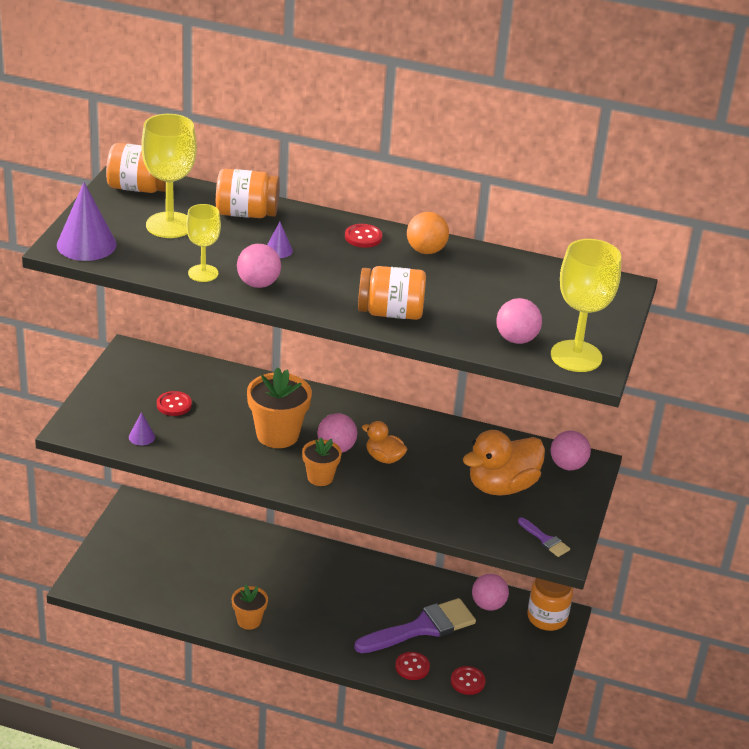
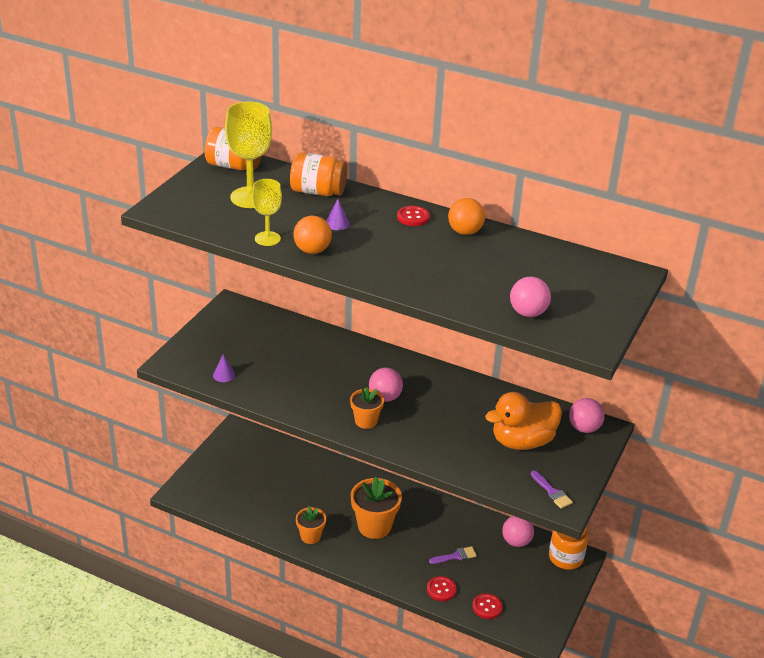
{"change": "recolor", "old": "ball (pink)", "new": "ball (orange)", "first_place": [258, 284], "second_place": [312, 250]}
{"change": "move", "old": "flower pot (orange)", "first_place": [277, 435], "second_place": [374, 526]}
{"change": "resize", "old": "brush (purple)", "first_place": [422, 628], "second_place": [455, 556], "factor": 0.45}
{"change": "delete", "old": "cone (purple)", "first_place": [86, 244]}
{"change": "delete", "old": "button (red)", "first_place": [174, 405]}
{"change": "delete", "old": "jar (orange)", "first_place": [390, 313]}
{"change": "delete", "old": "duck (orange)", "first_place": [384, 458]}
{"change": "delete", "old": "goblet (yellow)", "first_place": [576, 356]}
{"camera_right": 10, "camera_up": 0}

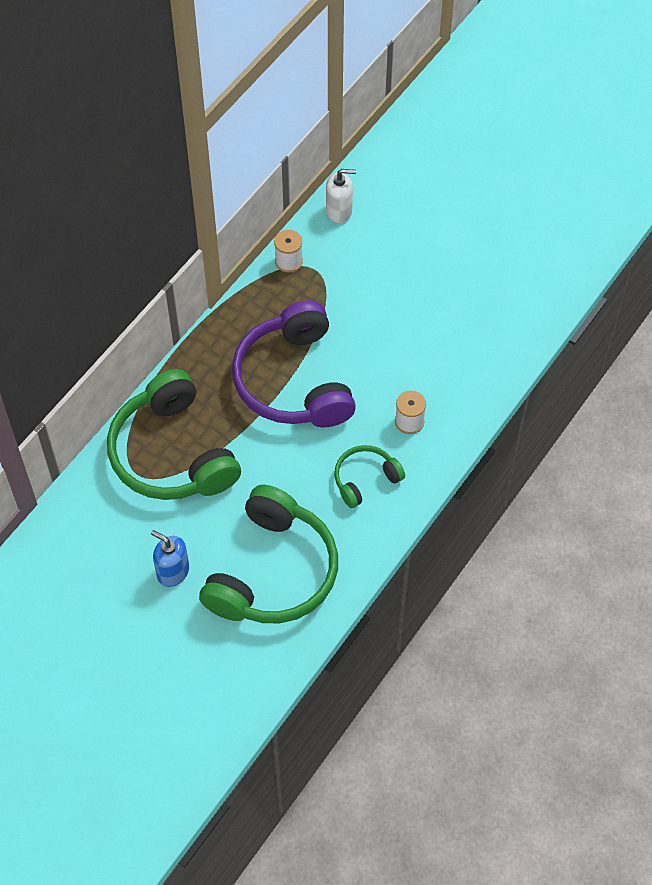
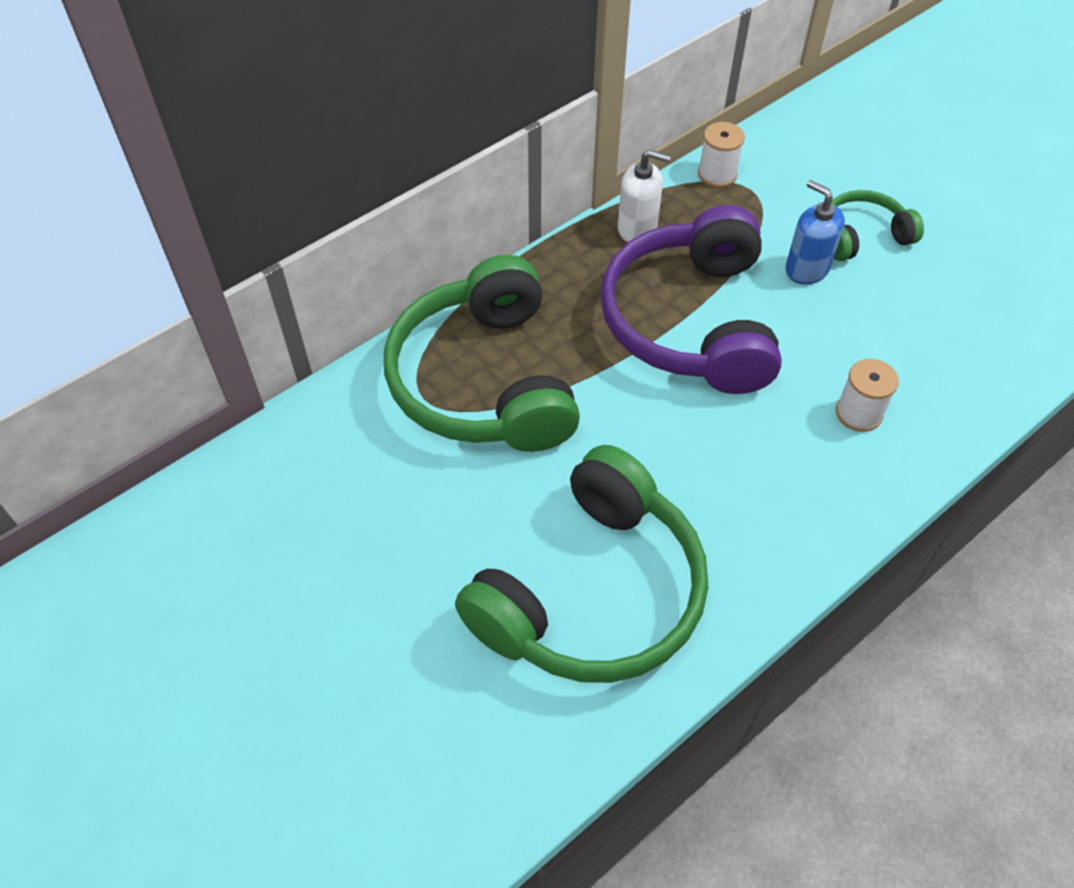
{"change": "move", "old": "soap dispenser (white)", "first_place": [339, 211], "second_place": [637, 229]}
{"change": "move", "old": "soap dispenser (blue)", "first_place": [173, 572], "second_place": [806, 269]}
{"change": "move", "old": "headphones (green)", "first_place": [365, 479], "second_place": [863, 236]}
{"camera_right": 15, "camera_up": -5}

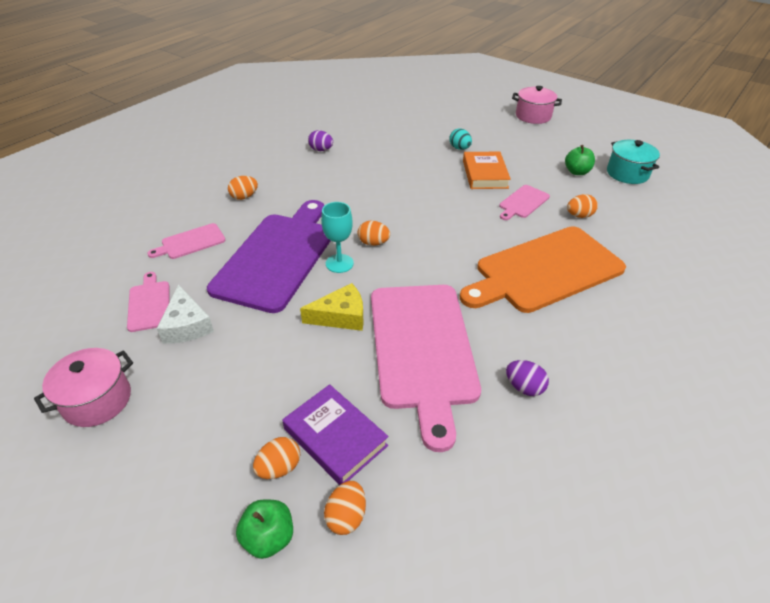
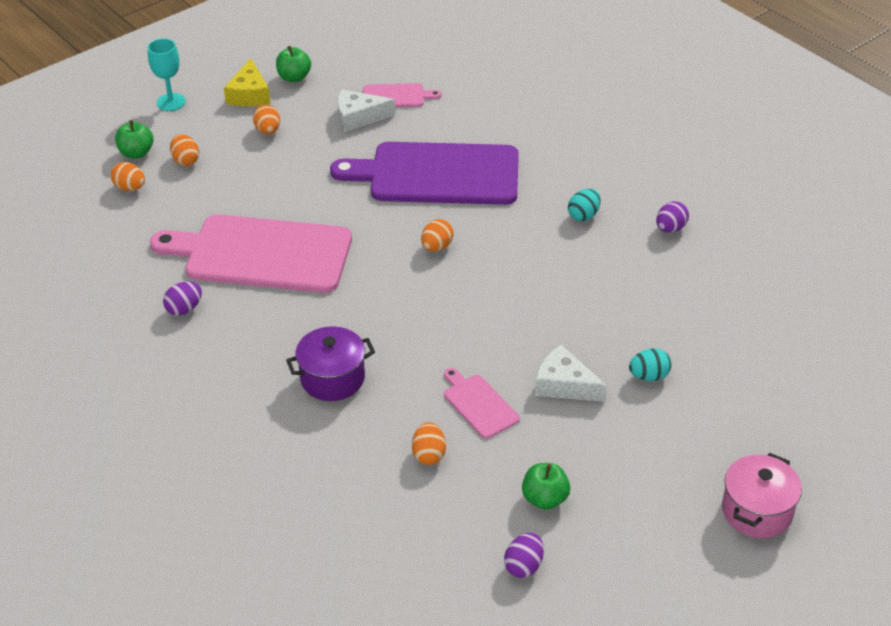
{"change": "move", "old": "goblet (turquoise)", "first_place": [339, 263], "second_place": [171, 102]}
{"change": "move", "old": "cheese (yellow)", "first_place": [341, 316], "second_place": [249, 94]}
{"change": "move", "old": "egg (orange)", "first_place": [244, 197], "second_place": [268, 131]}
{"change": "replace", "old": "pot (pink)", "new": "apple (green)", "first_place": [97, 400], "second_place": [294, 77]}
{"change": "replace", "old": "cutting board (orange)", "new": "pot (purple)", "first_place": [545, 270], "second_place": [332, 378]}
{"change": "rotate", "old": "cutting board (purple)", "first_place": [277, 257], "second_place": [437, 174], "degrees": 150}
{"change": "replace", "old": "pot (turquoise)", "new": "egg (purple)", "first_place": [627, 173], "second_place": [524, 566]}
{"change": "replace", "old": "book (orange)", "new": "cheese (white)", "first_place": [485, 174], "second_place": [564, 385]}
{"change": "insert", "new": "egg (turquoise)", "second_place": [583, 215]}
{"change": "delete", "old": "cutting board (pink)", "first_place": [191, 242]}
{"change": "delete", "old": "book (purple)", "first_place": [335, 437]}
{"camera_right": 105, "camera_up": 0}

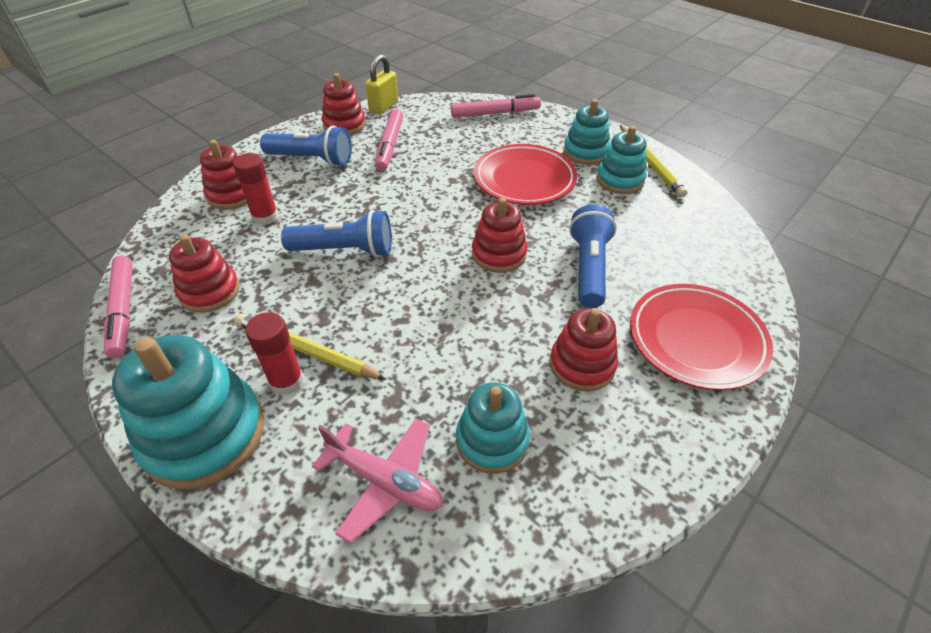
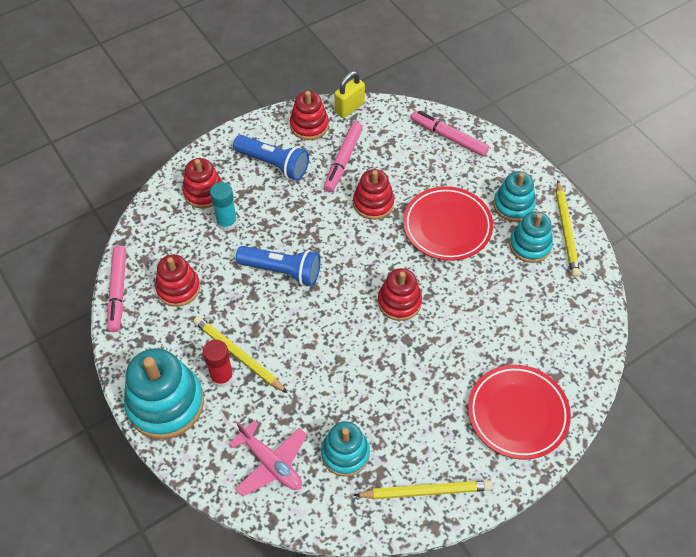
{"change": "recolor", "old": "glue stick (red)", "new": "glue stick (turquoise)", "first_place": [265, 217], "second_place": [227, 222]}
{"change": "move", "old": "stacking toy (red)", "first_place": [582, 365], "second_place": [373, 203]}
{"change": "insert", "new": "pencil (yellow)", "second_place": [426, 491]}
{"change": "rotate", "old": "marker (pink)", "first_place": [495, 113], "second_place": [449, 137], "degrees": -150}
{"change": "delete", "old": "flashlight (blue)", "first_place": [588, 268]}
{"camera_right": 15, "camera_up": 10}

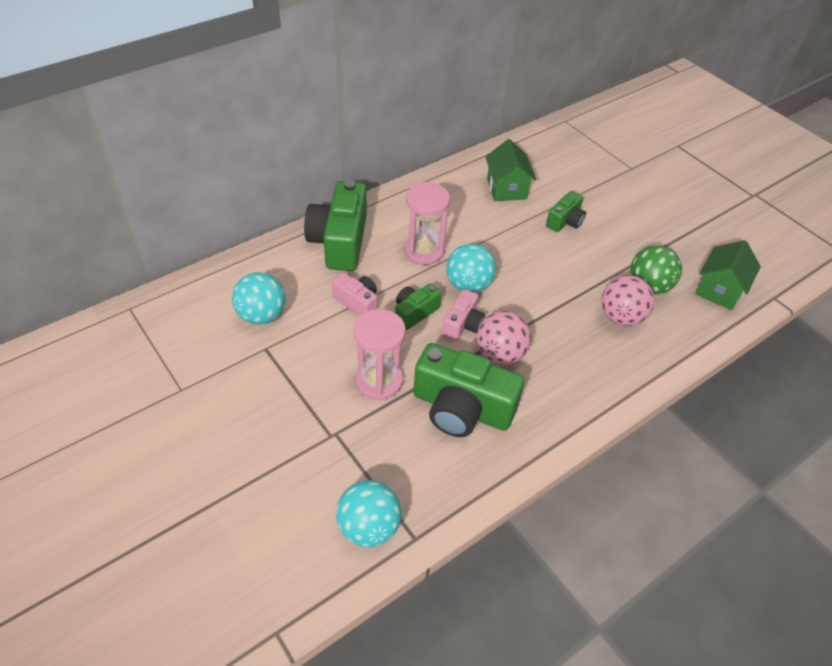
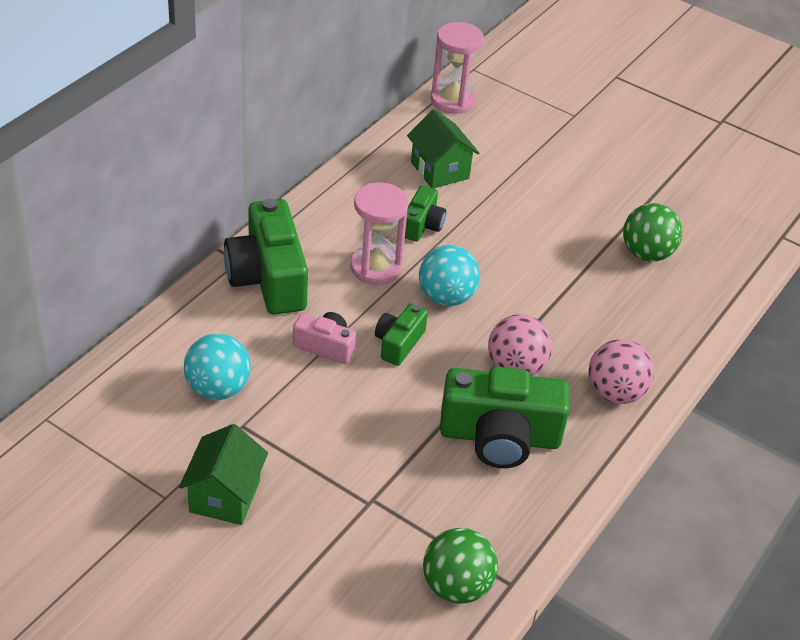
{"change": "move", "old": "house (green)", "first_place": [719, 290], "second_place": [225, 496]}
{"change": "move", "old": "camera (green)", "first_place": [565, 221], "second_place": [422, 225]}
{"change": "recolor", "old": "ball (turquoise)", "new": "ball (green)", "first_place": [369, 527], "second_place": [456, 586]}
{"change": "move", "old": "hourglass (pink)", "first_place": [379, 381], "second_place": [452, 100]}
{"change": "move", "old": "ball (pink)", "first_place": [621, 317], "second_place": [615, 393]}
{"change": "delete", "old": "camera (pink)", "first_place": [462, 324]}
{"camera_right": -20, "camera_up": -5}

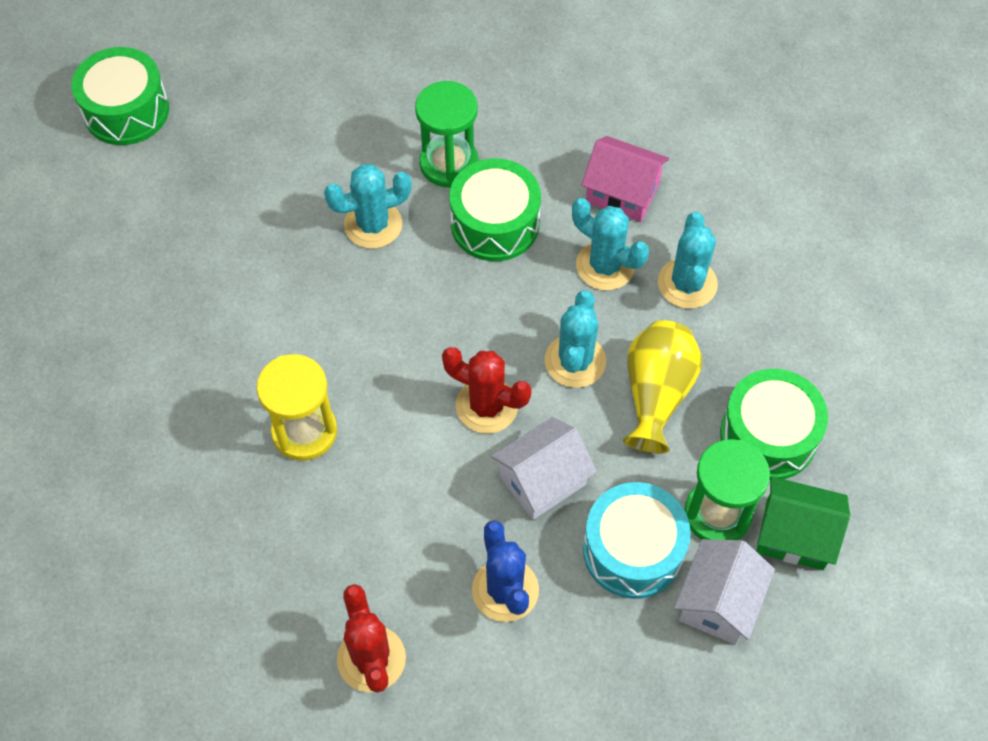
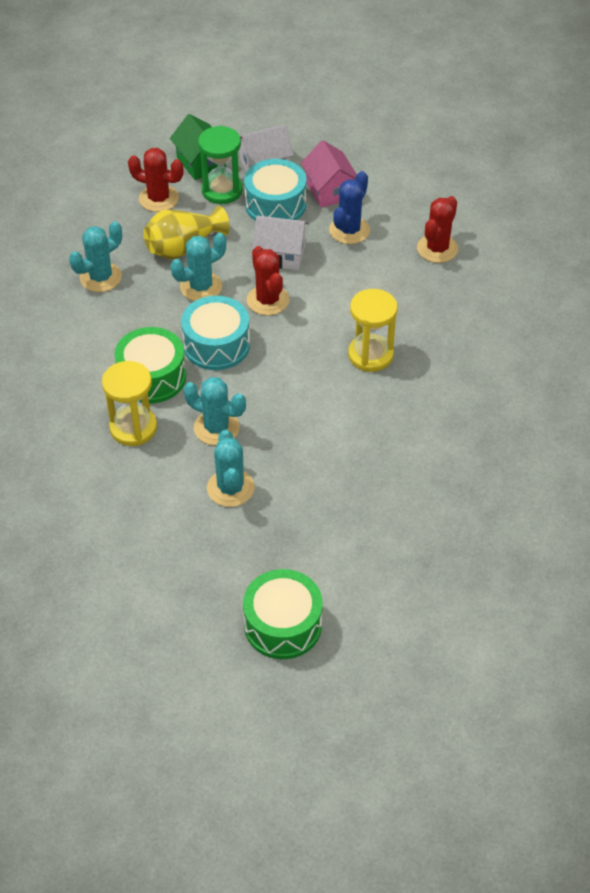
{"change": "recolor", "old": "hourglass (green)", "new": "hourglass (yellow)", "first_place": [449, 164], "second_place": [133, 428]}
{"change": "replace", "old": "drum (green)", "new": "cactus (red)", "first_place": [768, 436], "second_place": [158, 199]}
{"change": "insert", "new": "drum (turquoise)", "second_place": [216, 345]}
{"change": "move", "old": "cactus (turquoise)", "first_place": [605, 266], "second_place": [230, 488]}
{"change": "move", "old": "house (pink)", "first_place": [622, 193], "second_place": [329, 190]}
{"camera_right": -135, "camera_up": -10}

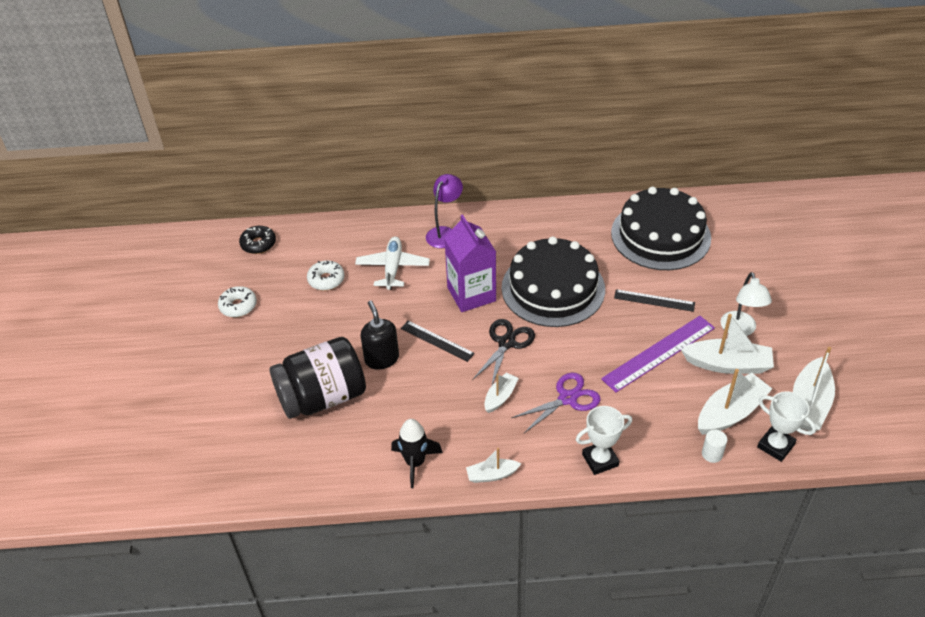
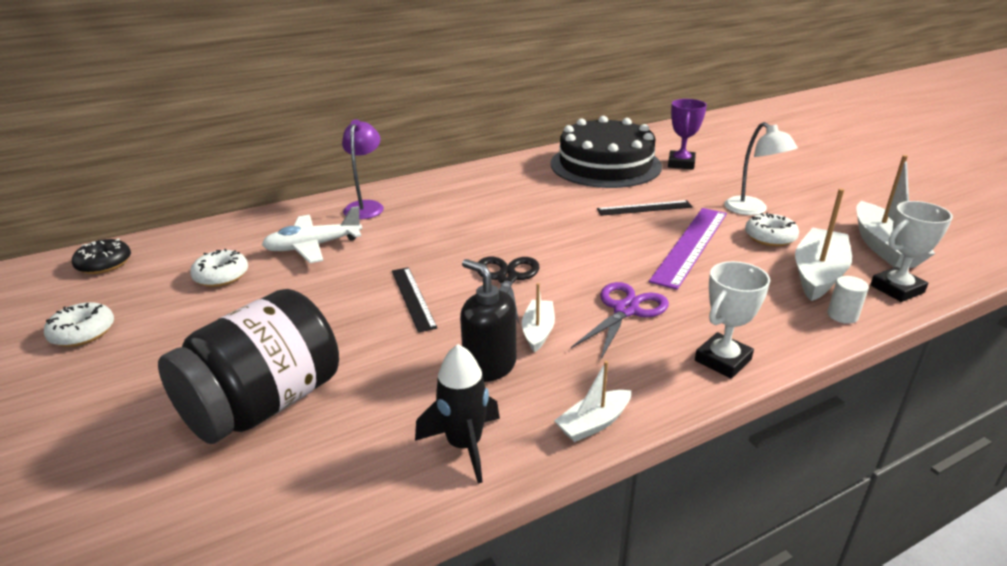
{"change": "rotate", "old": "plane (white)", "first_place": [393, 268], "second_place": [313, 246], "degrees": -90}
{"change": "rotate", "old": "ruler (black)", "first_place": [437, 341], "second_place": [413, 298], "degrees": 60}
{"change": "move", "old": "soap dispenser (black)", "first_place": [381, 359], "second_place": [489, 366]}
{"change": "insert", "new": "trophy (purple)", "second_place": [681, 164]}
{"change": "replace", "old": "boat (white)", "new": "donut (white)", "first_place": [727, 364], "second_place": [770, 237]}
{"change": "rotate", "old": "trophy (white)", "first_place": [775, 446], "second_place": [897, 289], "degrees": -45}
{"change": "delete", "old": "carton (purple)", "first_place": [471, 294]}
{"change": "delete", "old": "cake (black)", "first_place": [553, 288]}
{"camera_right": -25, "camera_up": -15}

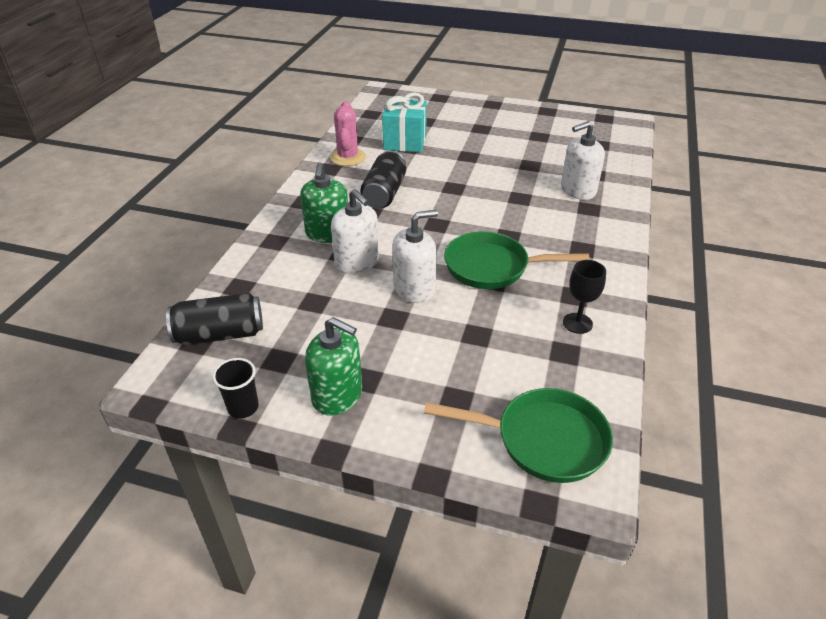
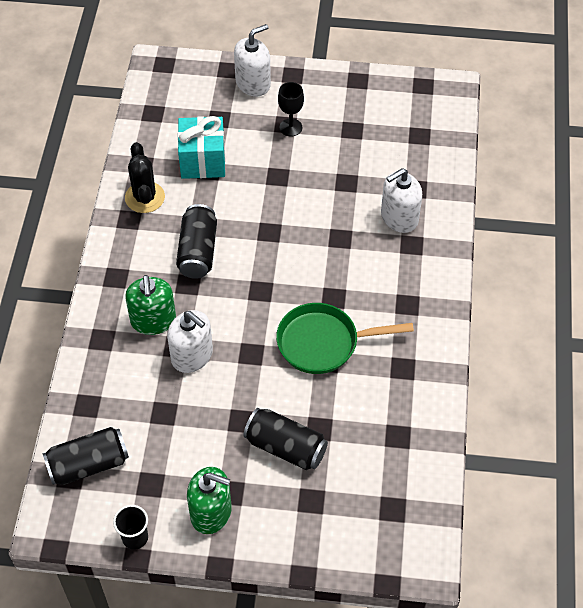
{"change": "recolor", "old": "cactus (pink)", "new": "cactus (black)", "first_place": [348, 157], "second_place": [145, 197]}
{"change": "move", "old": "soap dispenser (white)", "first_place": [414, 289], "second_place": [253, 83]}
{"change": "insert", "new": "can (black)", "second_place": [285, 447]}
{"change": "move", "old": "goblet (black)", "first_place": [577, 323], "second_place": [290, 127]}
{"change": "delete", "old": "pan (green)", "first_place": [543, 440]}
{"camera_right": -10, "camera_up": 15}

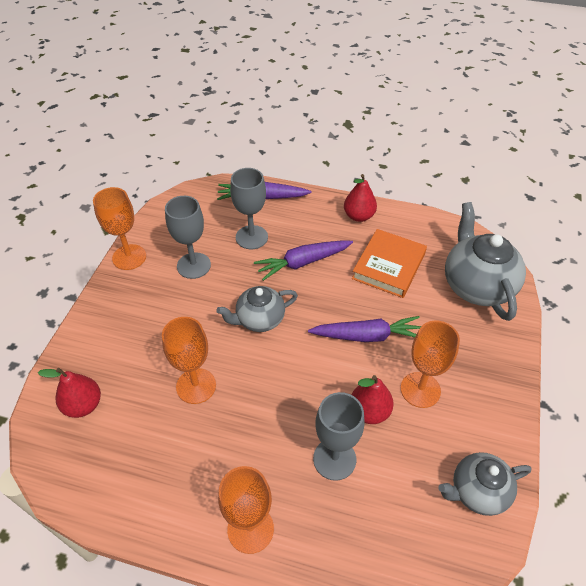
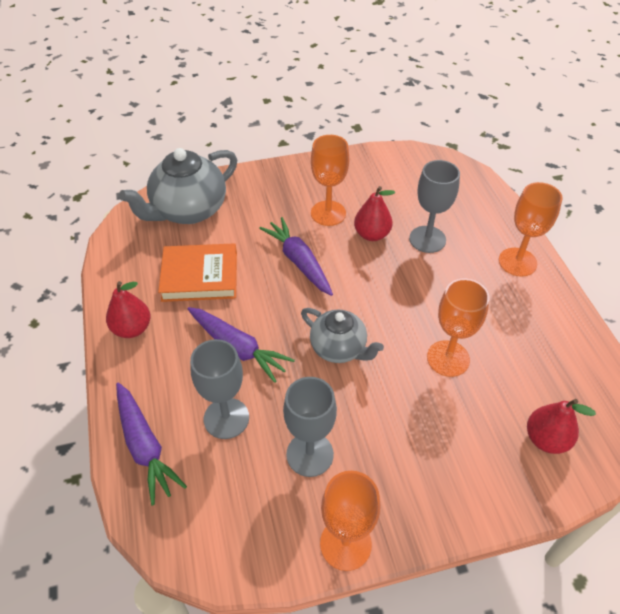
{"change": "delete", "old": "teapot (grey)", "first_place": [477, 491]}
{"camera_right": -120, "camera_up": 0}

